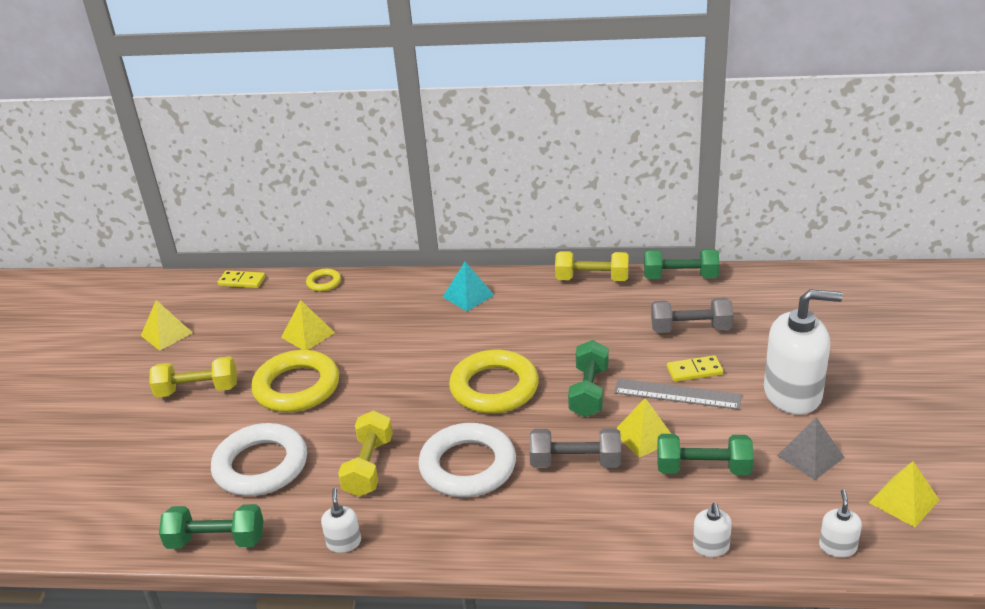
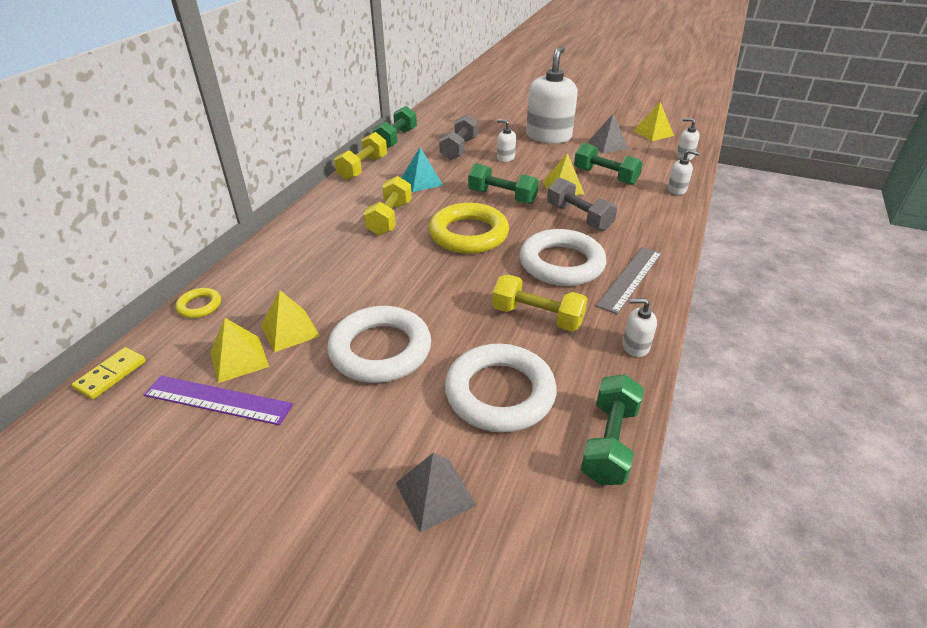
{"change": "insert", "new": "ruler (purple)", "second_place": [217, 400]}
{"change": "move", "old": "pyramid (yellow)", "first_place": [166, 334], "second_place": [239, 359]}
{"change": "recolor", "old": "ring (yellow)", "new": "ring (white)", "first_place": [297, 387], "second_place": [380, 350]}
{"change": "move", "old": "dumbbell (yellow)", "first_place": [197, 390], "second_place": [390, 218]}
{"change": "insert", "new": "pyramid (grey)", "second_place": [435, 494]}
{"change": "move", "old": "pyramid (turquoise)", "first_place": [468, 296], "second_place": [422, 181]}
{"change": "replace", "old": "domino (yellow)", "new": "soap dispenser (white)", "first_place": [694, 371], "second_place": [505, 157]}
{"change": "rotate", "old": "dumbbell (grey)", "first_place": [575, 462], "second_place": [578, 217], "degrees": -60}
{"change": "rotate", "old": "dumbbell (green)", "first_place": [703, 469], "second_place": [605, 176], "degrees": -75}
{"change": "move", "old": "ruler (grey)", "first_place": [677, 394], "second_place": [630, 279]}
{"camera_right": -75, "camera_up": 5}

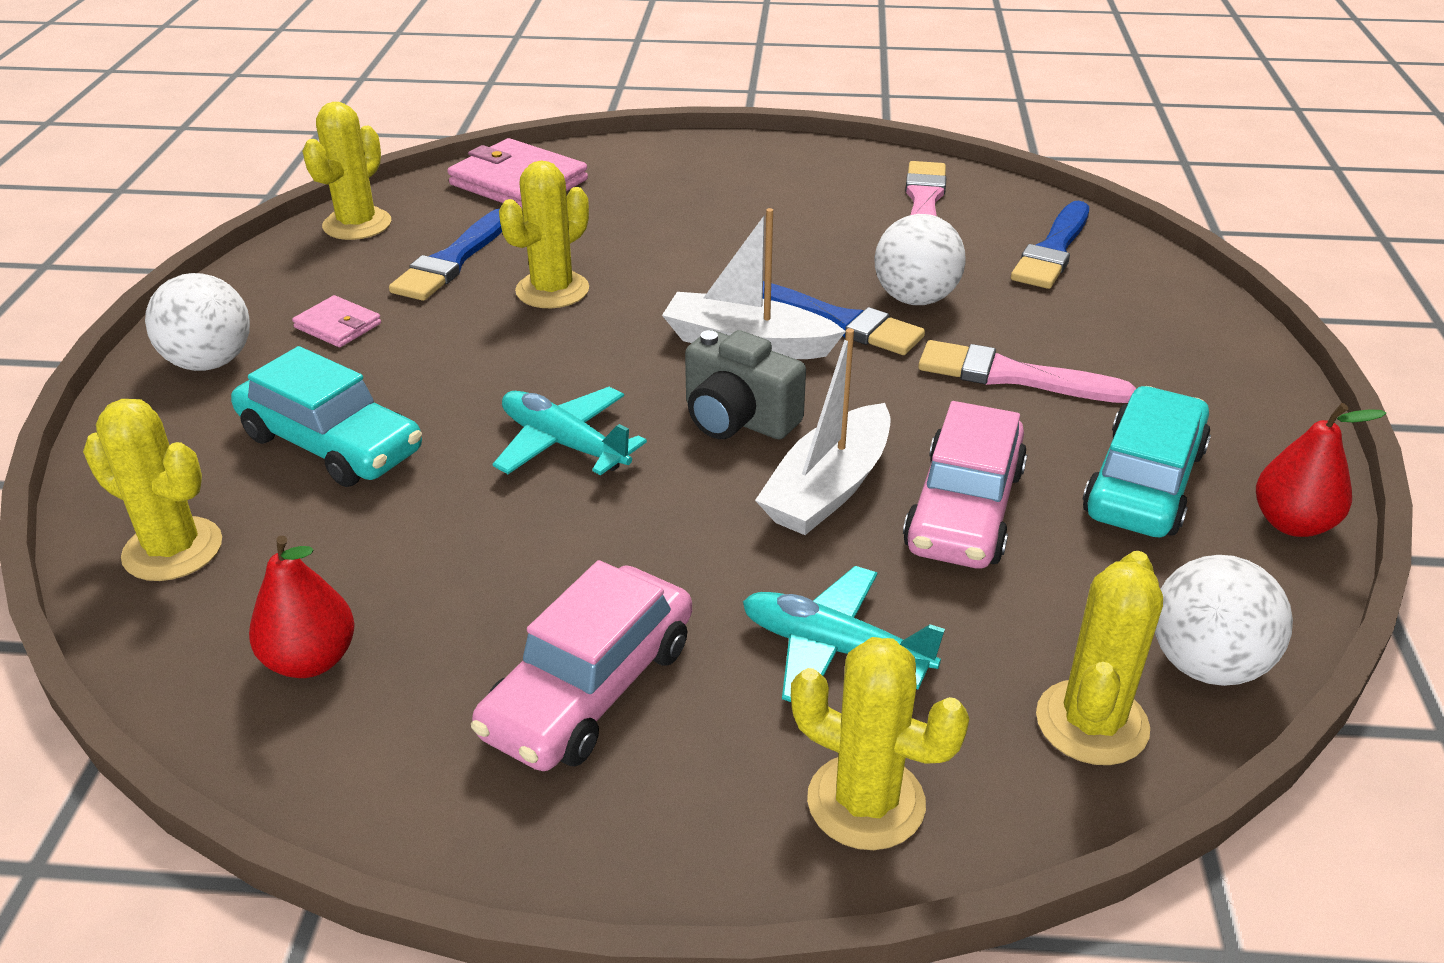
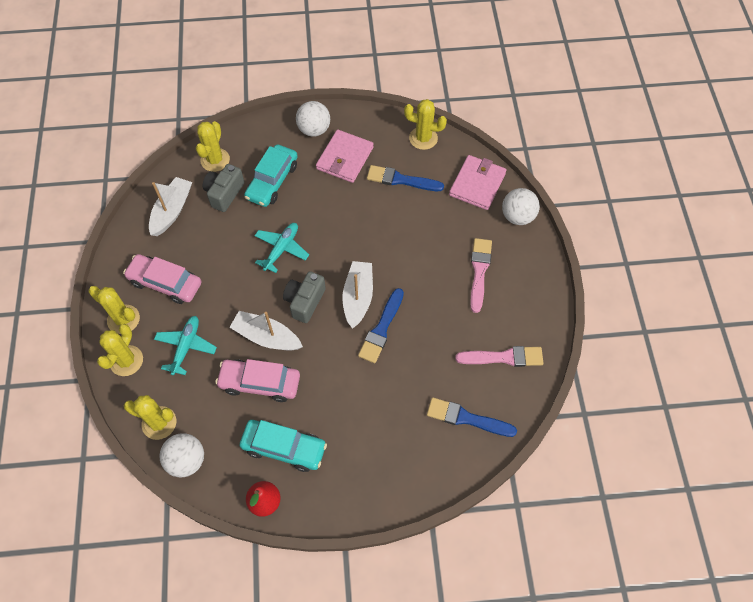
{"change": "move", "old": "cactus (yellow)", "first_place": [552, 290], "second_place": [123, 319]}
{"change": "replace", "old": "pear (red)", "new": "boat (white)", "first_place": [310, 660], "second_place": [172, 211]}
{"change": "insert", "new": "camera (grey)", "second_place": [224, 193]}
{"change": "resize", "old": "wallet (pink)", "first_place": [338, 325], "second_place": [345, 158], "factor": 1.92}
{"change": "move", "old": "brush (pink)", "first_place": [1012, 376], "second_place": [479, 271]}
{"change": "move", "old": "ball (white)", "first_place": [915, 299], "second_place": [517, 216]}
{"camera_right": 80, "camera_up": 25}

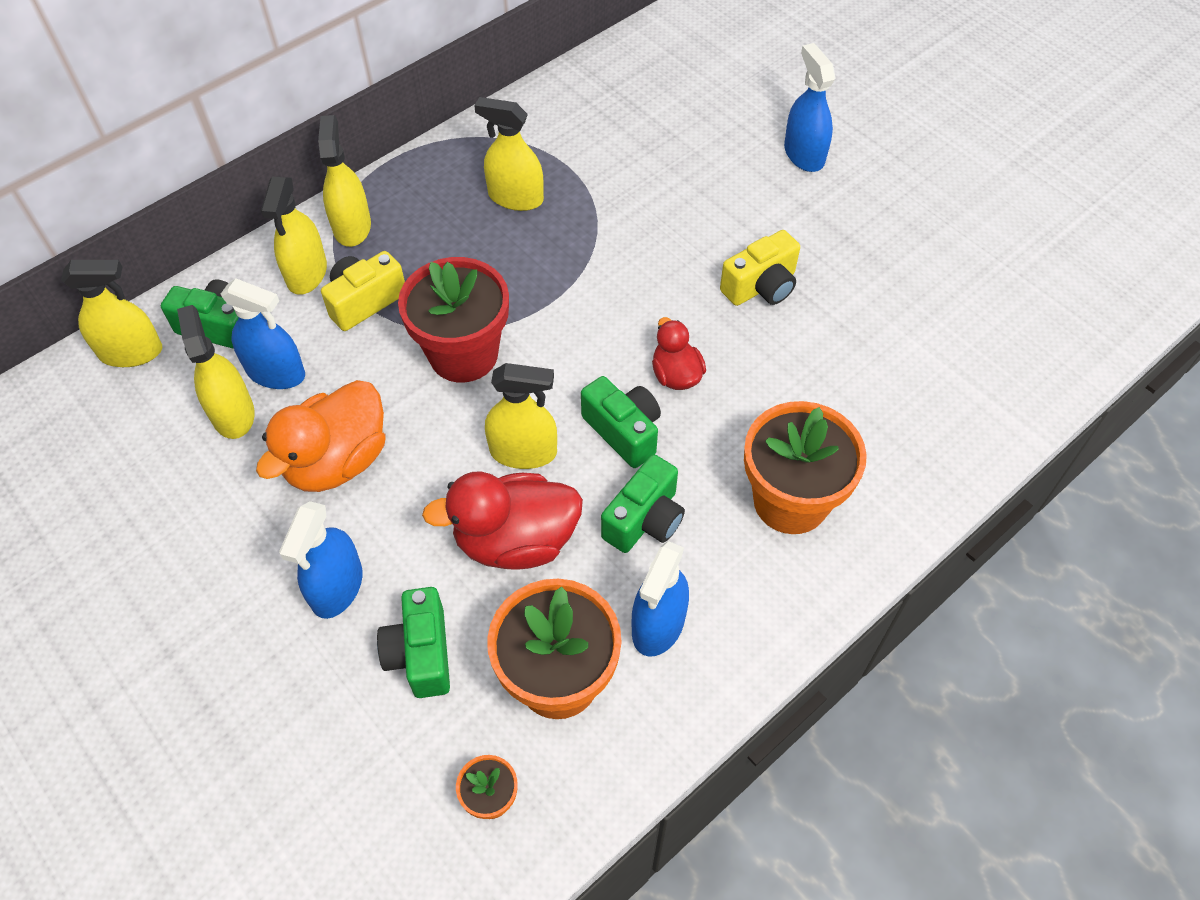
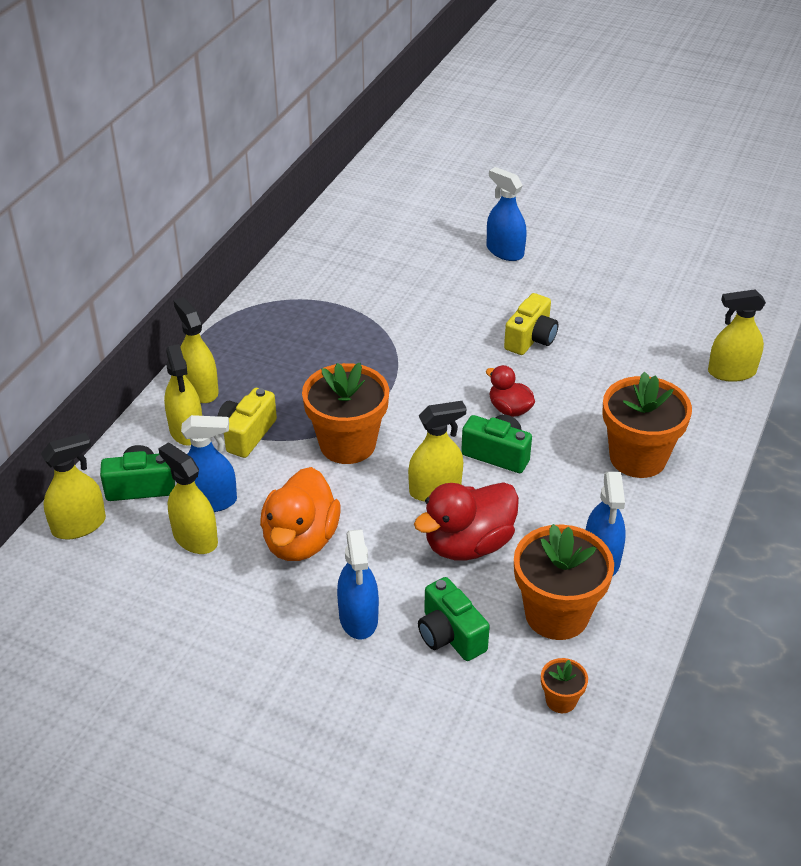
{"change": "recolor", "old": "flower pot (red)", "new": "flower pot (orange)", "first_place": [463, 354], "second_place": [347, 444]}
{"change": "move", "old": "spray bottle (yellow)", "first_place": [515, 197], "second_place": [731, 372]}
{"change": "delete", "old": "camera (green)", "first_place": [645, 520]}
{"camera_right": -25, "camera_up": -15}

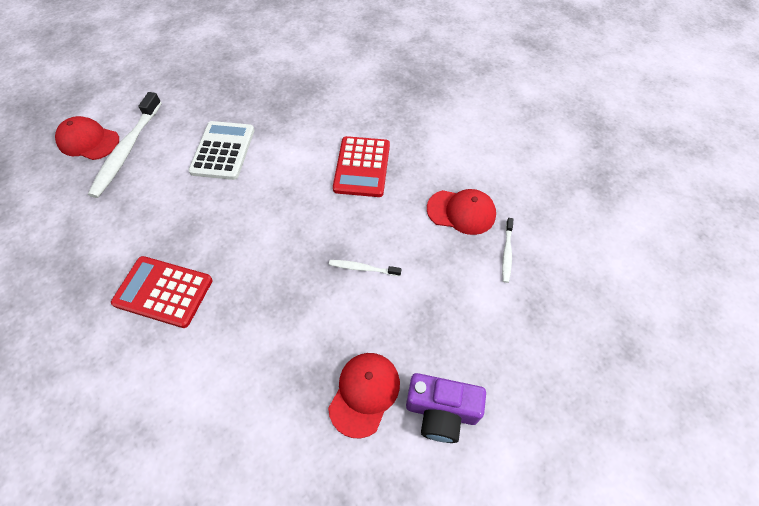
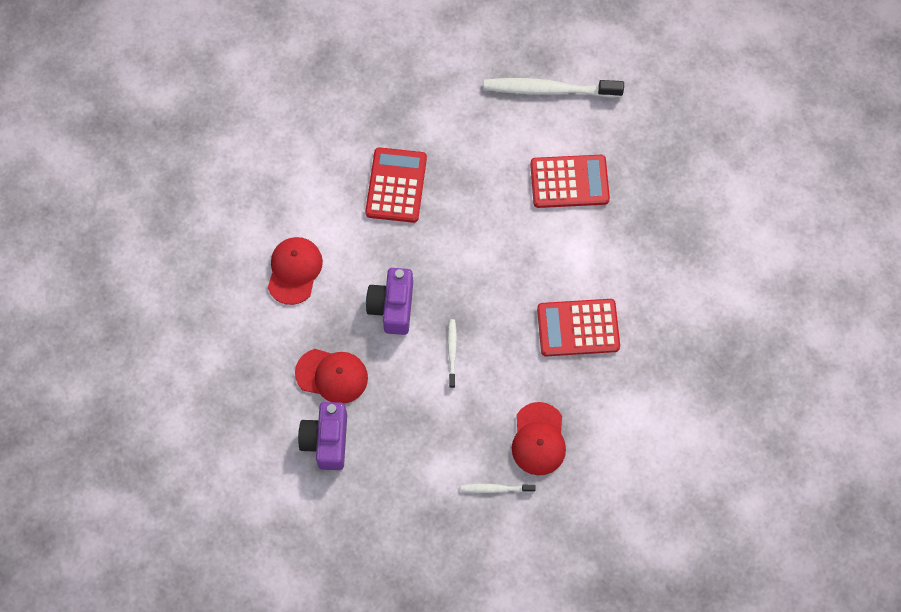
{"change": "move", "old": "cap (red)", "first_place": [88, 141], "second_place": [294, 271]}
{"change": "insert", "new": "camera (purple)", "second_place": [392, 307]}
{"change": "recolor", "old": "calculator (white)", "new": "calculator (red)", "first_place": [223, 151], "second_place": [569, 182]}
{"camera_right": 80, "camera_up": 10}

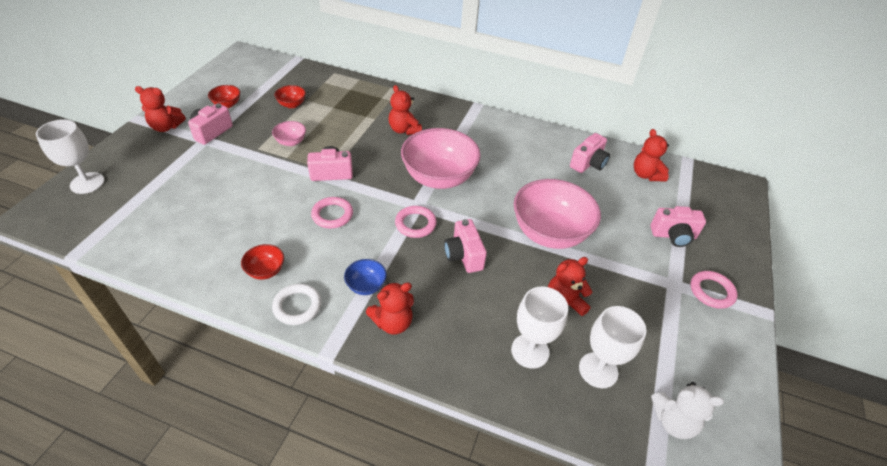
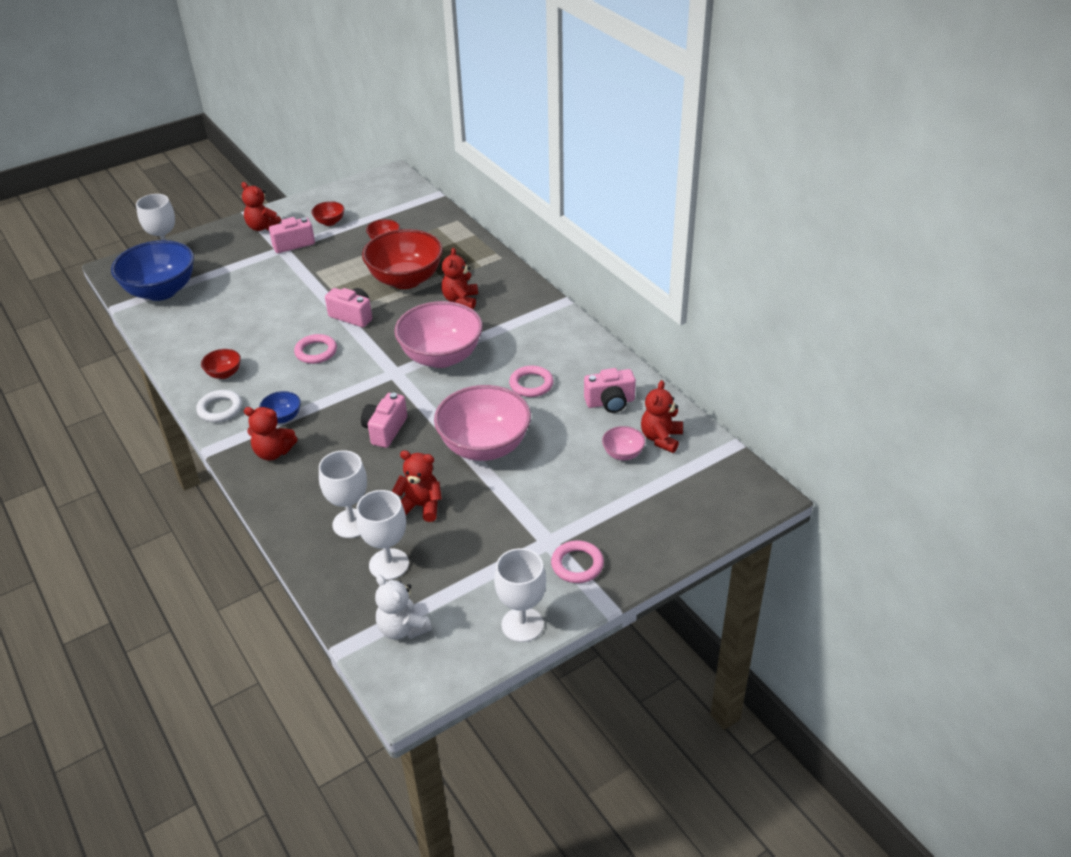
{"change": "insert", "new": "bowl (blue)", "second_place": [161, 291]}
{"change": "insert", "new": "bowl (red)", "second_place": [406, 280]}
{"change": "insert", "new": "goblet (white)", "second_place": [522, 624]}
{"change": "move", "old": "ring (pink)", "first_place": [415, 224], "second_place": [531, 384]}
{"change": "move", "old": "bowl (pink)", "first_place": [291, 142], "second_place": [623, 454]}
{"change": "delete", "old": "camera (pink)", "first_place": [673, 235]}
{"camera_right": 40, "camera_up": -5}

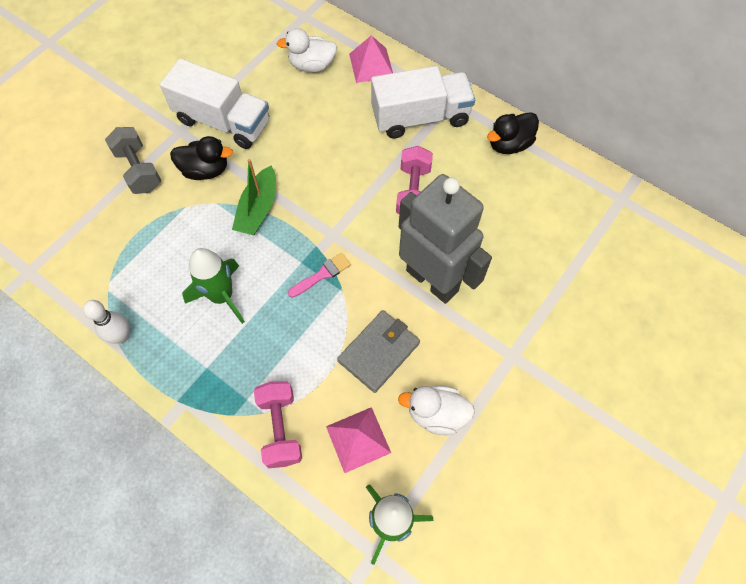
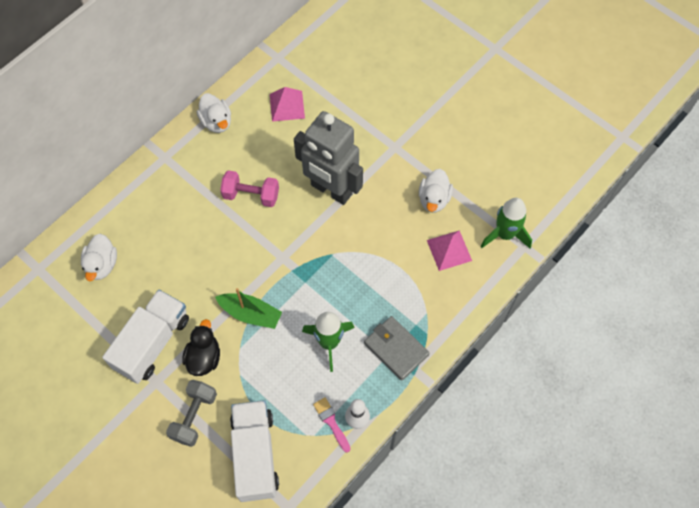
{"change": "rotate", "old": "dumbbell (grey)", "first_place": [139, 170], "second_place": [194, 416], "degrees": -45}
{"change": "recolor", "old": "duck (black)", "new": "duck (white)", "first_place": [509, 144], "second_place": [216, 122]}
{"change": "move", "old": "truck (white)", "first_place": [420, 117], "second_place": [255, 455]}
{"change": "move", "old": "pyramid (pink)", "first_place": [371, 65], "second_place": [287, 106]}
{"change": "rotate", "old": "robot (grey)", "first_place": [432, 280], "second_place": [331, 190], "degrees": -105}
{"change": "move", "old": "brush (pink)", "first_place": [322, 274], "second_place": [331, 422]}
{"change": "move", "old": "wallet (grey)", "first_place": [379, 352], "second_place": [396, 349]}
{"change": "delete", "old": "dumbbell (pink)", "first_place": [280, 428]}
{"camera_right": -85, "camera_up": 0}

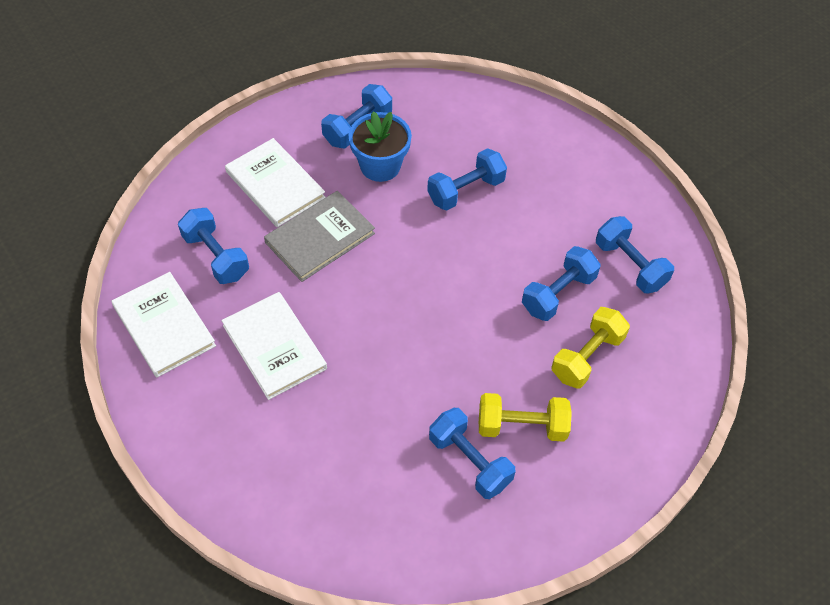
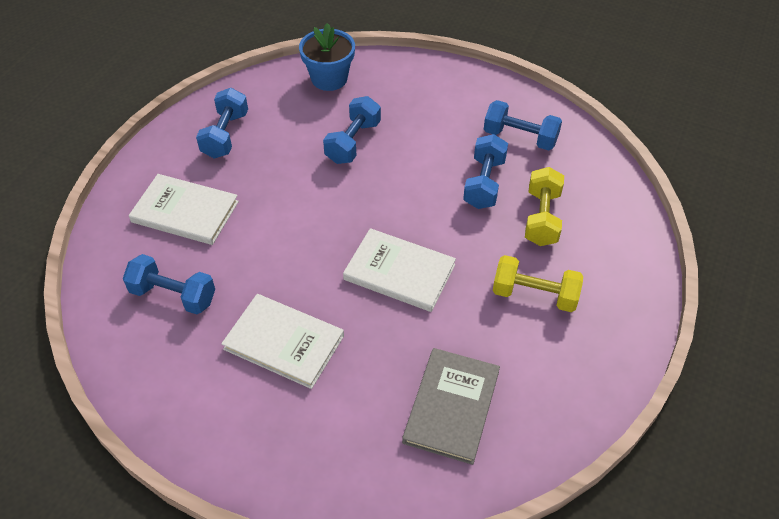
{"change": "move", "old": "flower pot (blue)", "first_place": [380, 166], "second_place": [329, 78]}
{"change": "move", "old": "book (white)", "first_place": [164, 326], "second_place": [399, 272]}
{"change": "move", "old": "book (grey)", "first_place": [320, 238], "second_place": [451, 407]}
{"change": "rotate", "old": "dumbbell (yellow)", "first_place": [521, 426], "second_place": [534, 295], "degrees": 45}
{"change": "delete", "old": "dumbbell (blue)", "first_place": [469, 461]}
{"camera_right": -30, "camera_up": -5}

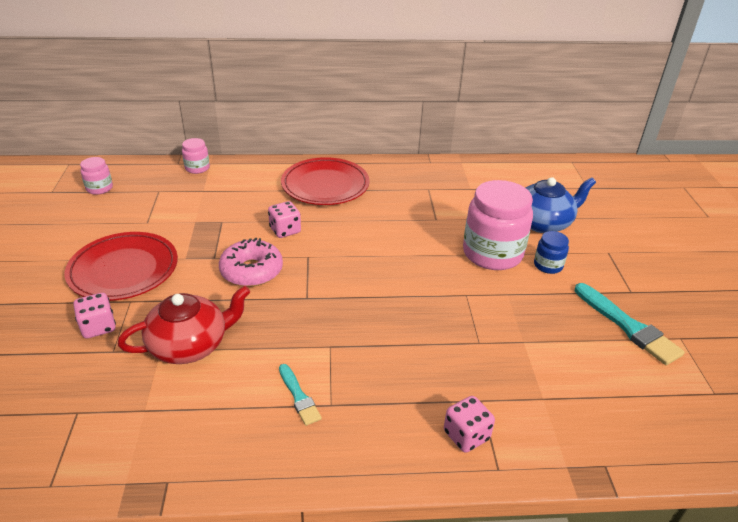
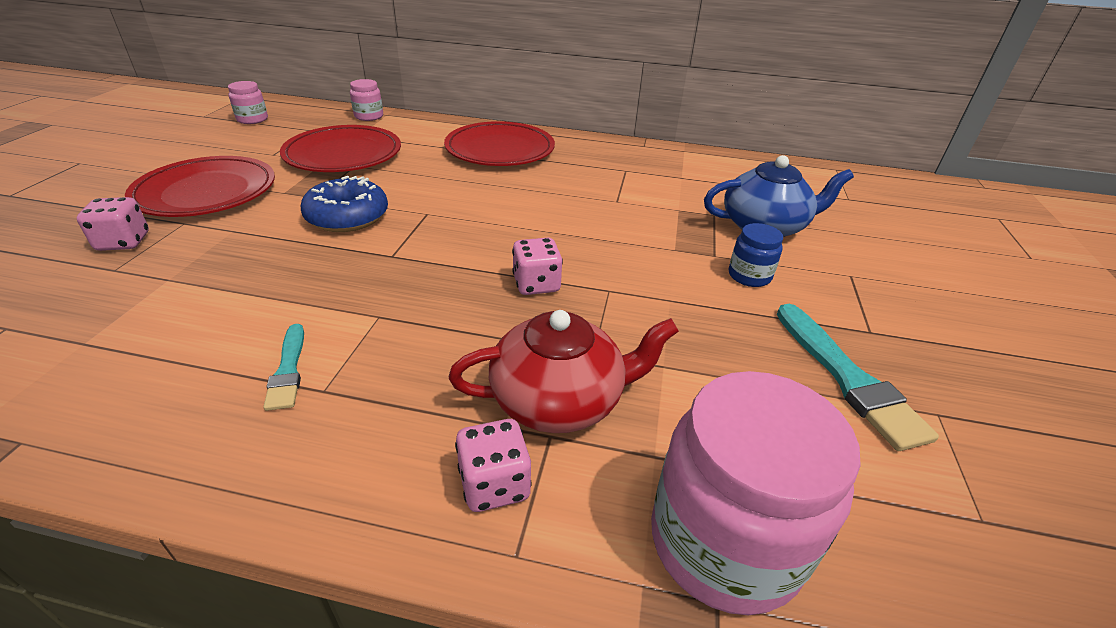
{"change": "insert", "new": "plate (red)", "second_place": [343, 154]}
{"change": "recolor", "old": "donut (pink)", "new": "donut (blue)", "first_place": [251, 271], "second_place": [347, 217]}
{"change": "move", "old": "teapot (red)", "first_place": [190, 345], "second_place": [559, 399]}
{"change": "move", "old": "dice (pink)", "first_place": [285, 230], "second_place": [536, 284]}
{"change": "move", "old": "jar (pink)", "first_place": [492, 253], "second_place": [724, 542]}
{"camera_right": 15, "camera_up": 0}

